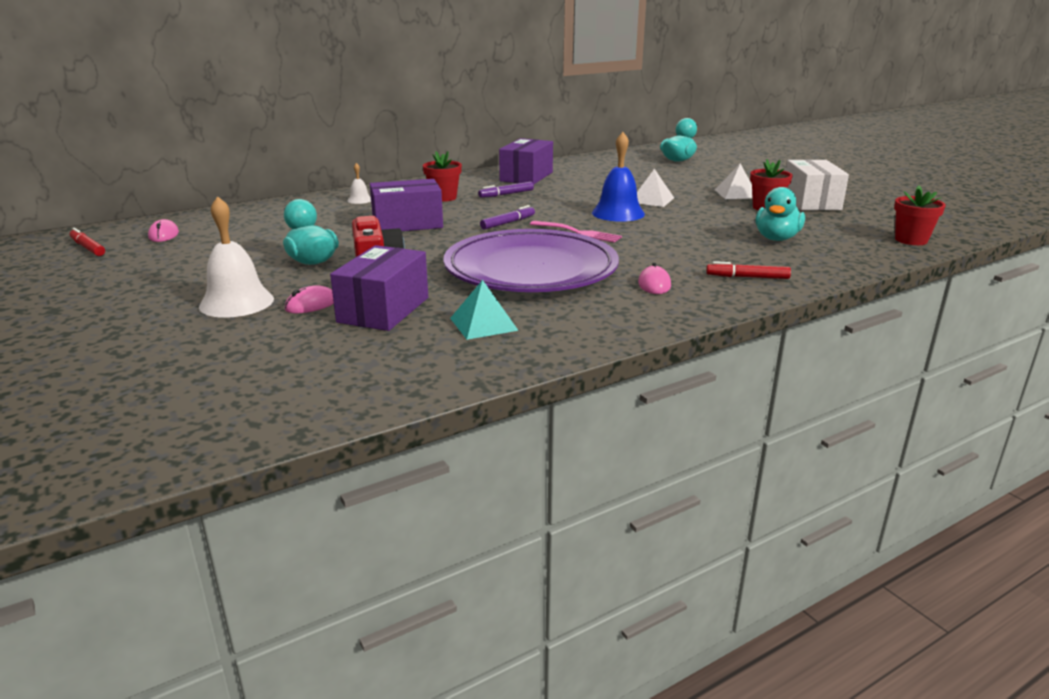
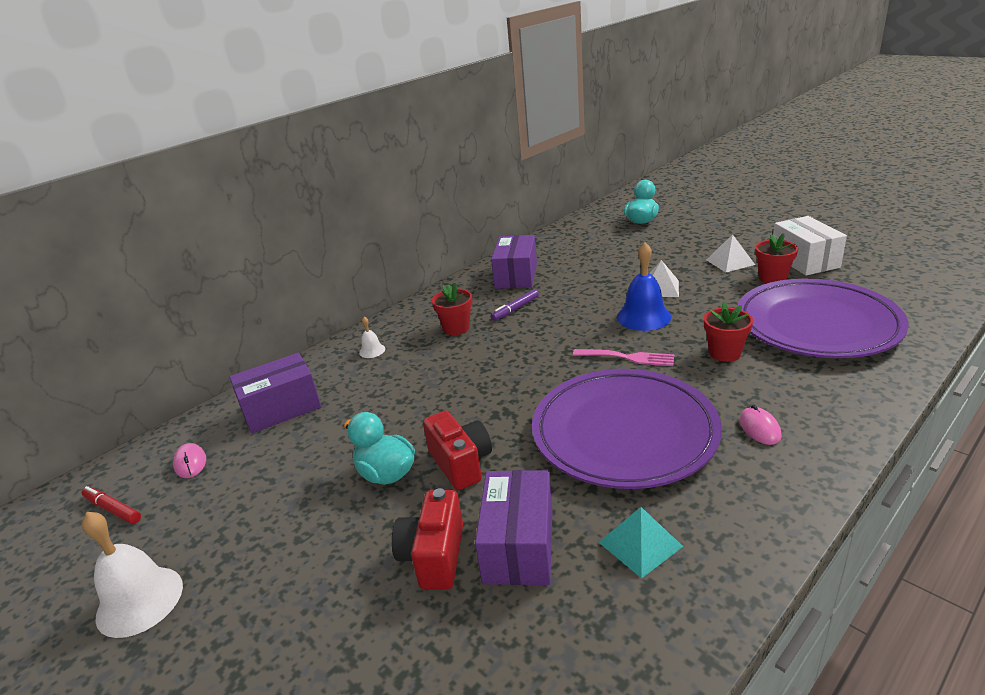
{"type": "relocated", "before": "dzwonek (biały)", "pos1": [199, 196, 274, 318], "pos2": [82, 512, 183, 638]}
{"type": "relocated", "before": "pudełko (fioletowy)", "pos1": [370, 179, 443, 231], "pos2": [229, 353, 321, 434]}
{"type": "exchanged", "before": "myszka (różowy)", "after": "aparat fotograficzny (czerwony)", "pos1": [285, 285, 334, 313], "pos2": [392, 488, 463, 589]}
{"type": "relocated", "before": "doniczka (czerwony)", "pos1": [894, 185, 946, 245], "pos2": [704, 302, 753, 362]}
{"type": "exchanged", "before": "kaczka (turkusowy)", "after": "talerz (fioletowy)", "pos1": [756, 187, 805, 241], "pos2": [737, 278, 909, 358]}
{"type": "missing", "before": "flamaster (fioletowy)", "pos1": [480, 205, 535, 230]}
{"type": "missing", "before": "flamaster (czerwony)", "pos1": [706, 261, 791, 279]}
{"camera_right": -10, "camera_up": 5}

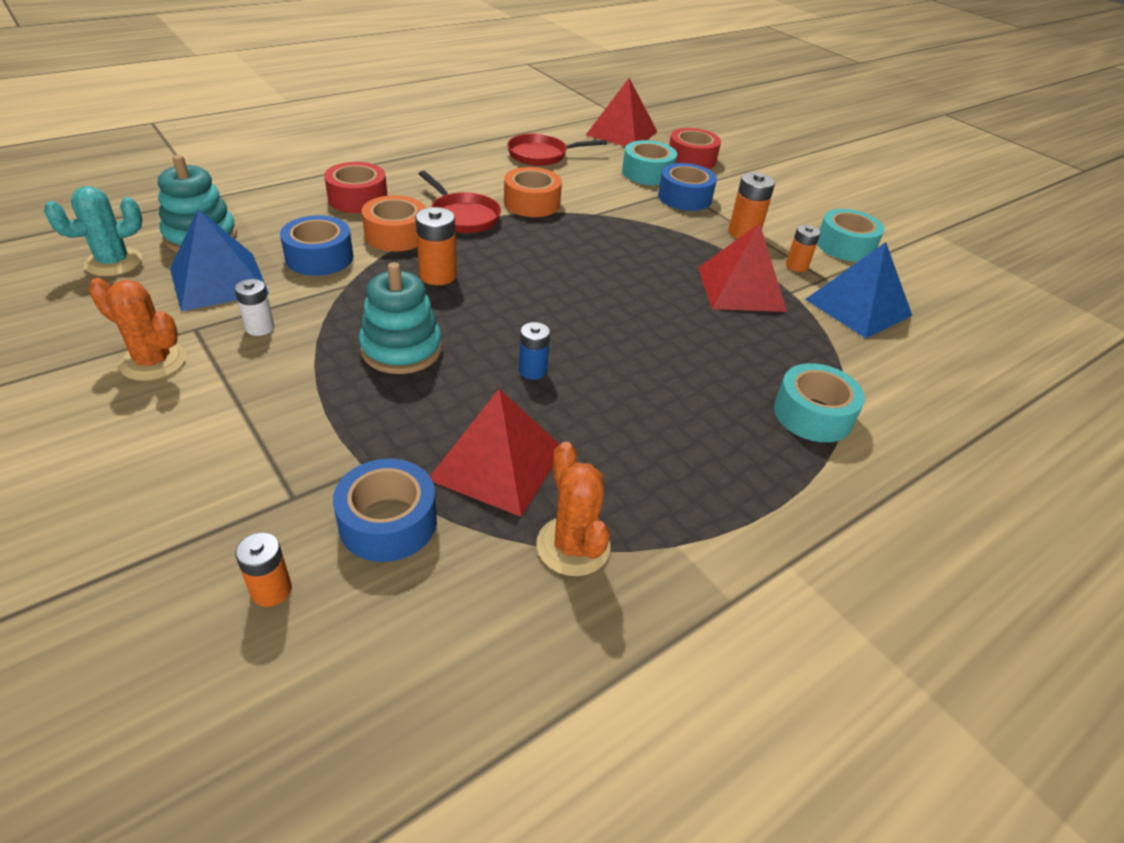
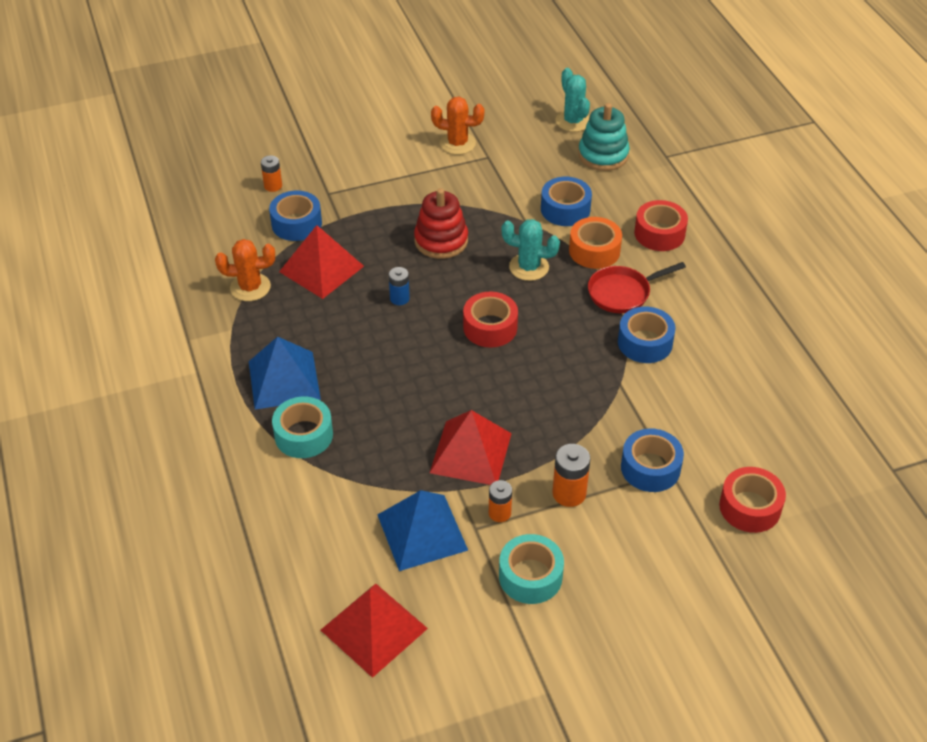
{"type": "relocated", "before": "piramida (niebieski)", "pos1": [170, 209, 269, 311], "pos2": [249, 336, 321, 410]}
{"type": "relocated", "before": "piramida (czerwony)", "pos1": [586, 78, 657, 147], "pos2": [321, 583, 428, 678]}
{"type": "colour", "before": "zabawka nakładanka (turkusowy)", "after": "zabawka nakładanka (czerwony)", "pos1": [359, 262, 442, 374], "pos2": [414, 188, 468, 259]}
{"type": "spun", "before": "kaktus (pomarańczowy)", "pos1": [89, 278, 186, 381], "pos2": [431, 97, 485, 155], "turn": 60}
{"type": "appeared", "after": "taśma klejąca (czerwony)", "pos2": [463, 292, 518, 348]}
{"type": "exchanged", "before": "bateria (pomarańczowy)", "after": "kaktus (turkusowy)", "pos1": [415, 207, 457, 285], "pos2": [501, 219, 560, 281]}
{"type": "colour", "before": "taśma klejąca (pomarańczowy)", "after": "taśma klejąca (niebieski)", "pos1": [504, 167, 562, 217], "pos2": [618, 307, 676, 363]}
{"type": "missing", "before": "bateria (biały)", "pos1": [234, 279, 274, 336]}
{"type": "missing", "before": "patelnia (czerwony)", "pos1": [507, 134, 607, 166]}
{"type": "missing", "before": "taśma klejąca (turkusowy)", "pos1": [622, 140, 677, 185]}
{"camera_right": 110, "camera_up": 5}

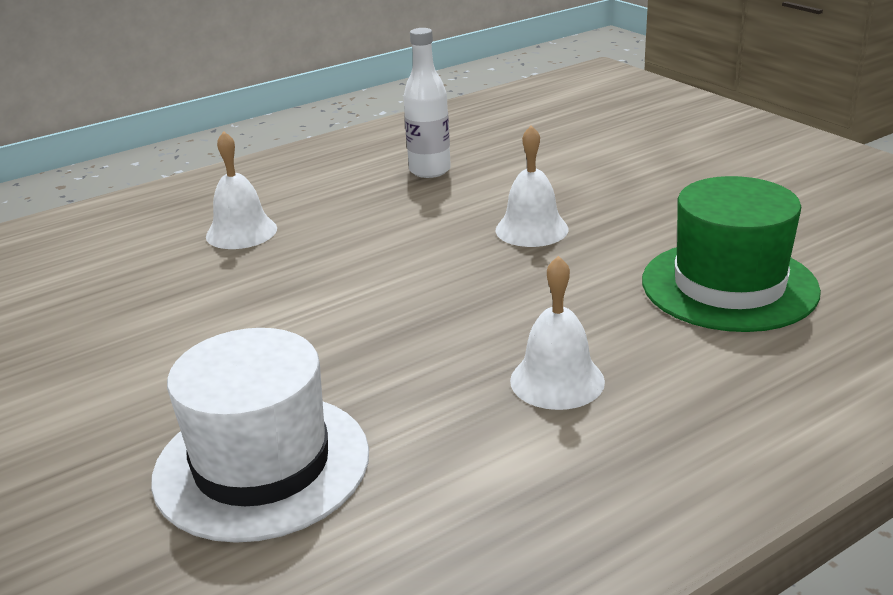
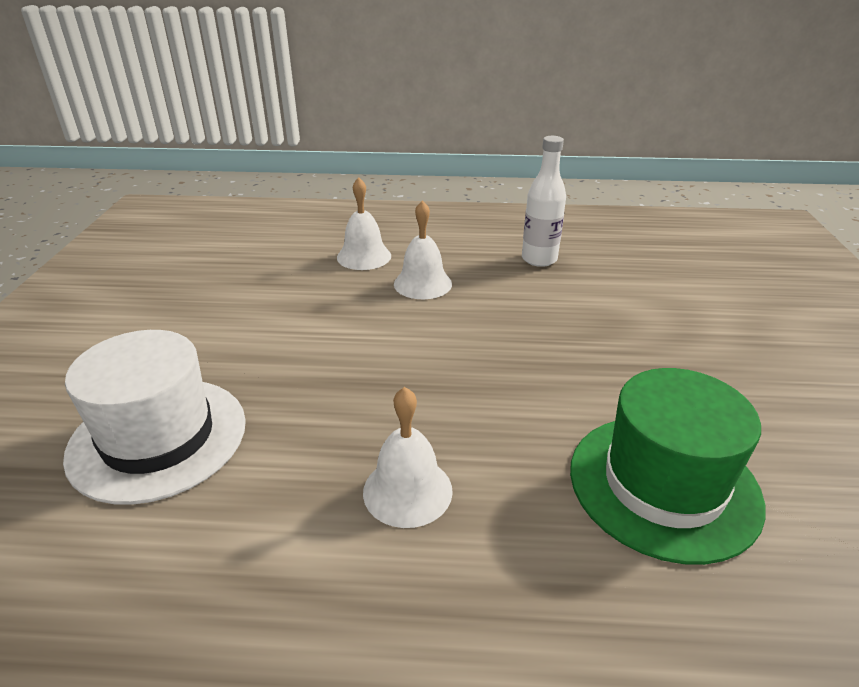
{"type": "relocated", "before": "dzwonek (biały)", "pos1": [496, 125, 569, 247], "pos2": [394, 200, 452, 299]}
{"camera_right": 35, "camera_up": 5}

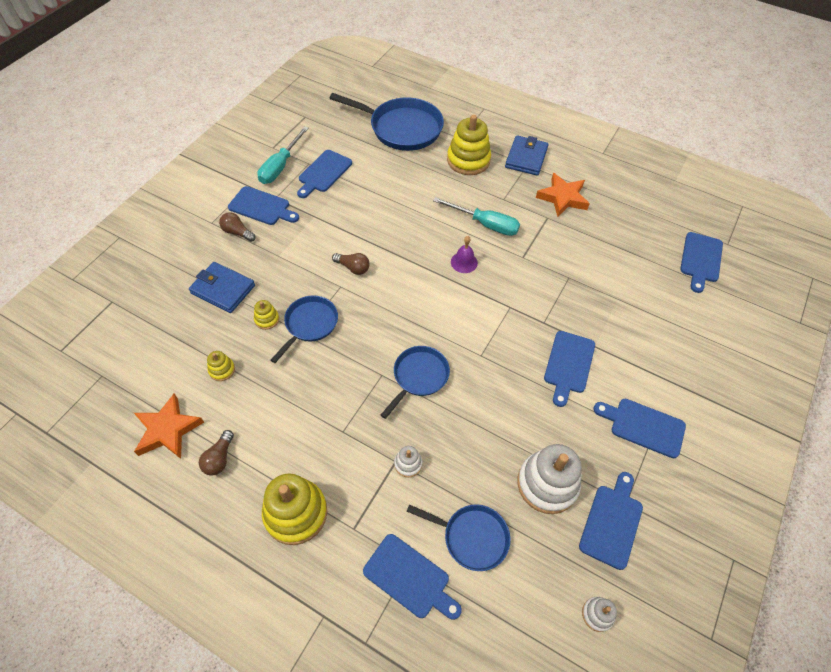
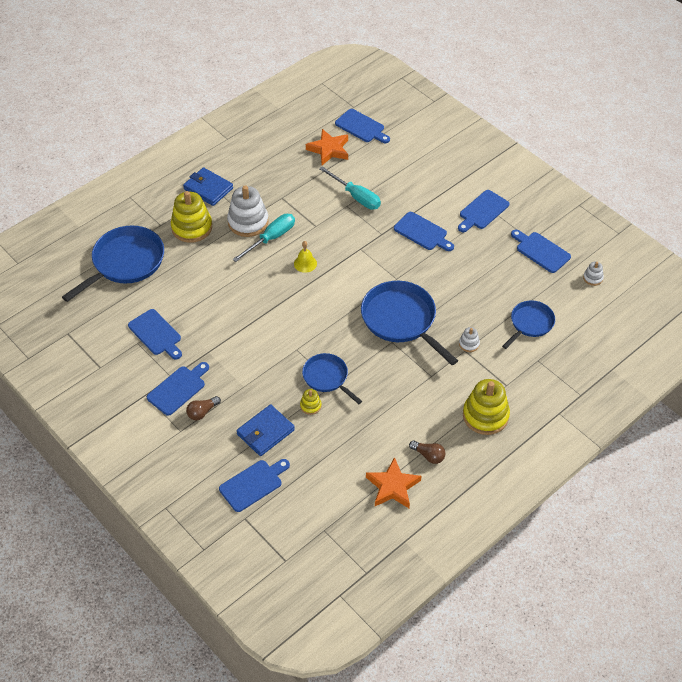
{"type": "relocated", "before": "deska do krojenia (niebieski)", "pos1": [363, 534, 462, 620], "pos2": [219, 459, 290, 512]}
{"type": "relocated", "before": "zabawka nakładanka (biały)", "pos1": [518, 444, 582, 514], "pos2": [227, 185, 269, 237]}
{"type": "colour", "before": "dzwonek (fioletowy)", "after": "dzwonek (żółty)", "pos1": [451, 236, 478, 273], "pos2": [294, 241, 317, 273]}
{"type": "relocated", "before": "gwiazda (pomarańczowy)", "pos1": [536, 173, 590, 217], "pos2": [306, 129, 348, 165]}
{"type": "relocated", "before": "śrubokręt (turkusowy)", "pos1": [257, 126, 309, 184], "pos2": [319, 166, 381, 210]}
{"type": "size", "before": "patelnia (niebieski)", "pos1": [381, 346, 450, 419], "pos2": [361, 281, 458, 365], "scale": 1.71}
{"type": "missing", "before": "zabawka nakładanka (żółty)", "pos1": [207, 351, 235, 381]}
{"type": "missing", "before": "żarówka (brązowy)", "pos1": [332, 253, 370, 275]}
{"camera_right": -70, "camera_up": -5}

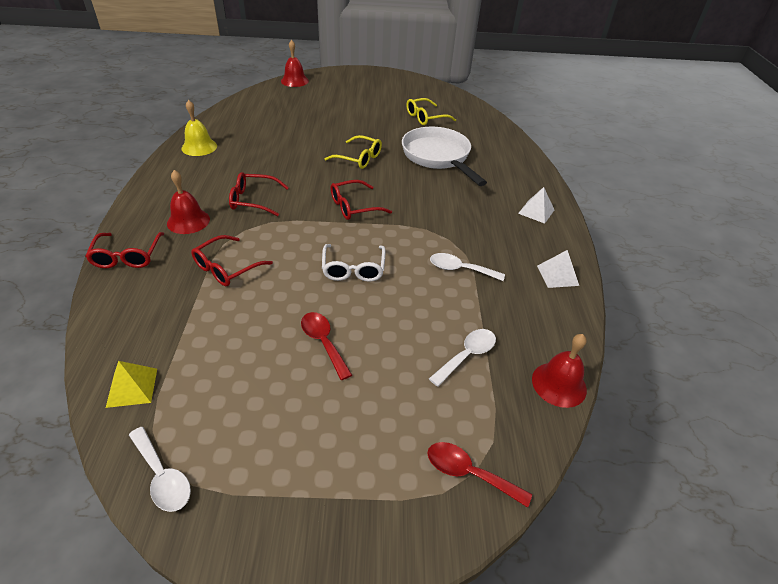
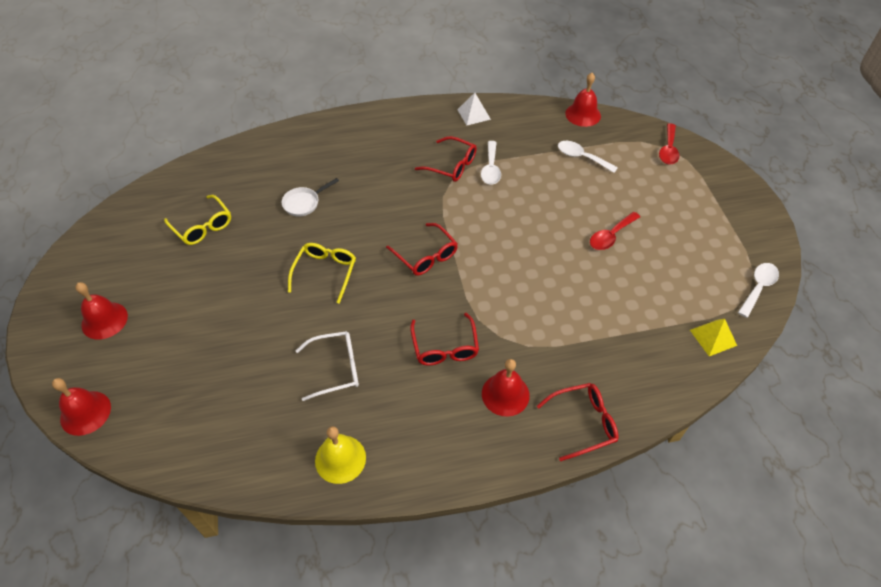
{"type": "appeared", "after": "dzwonek (czerwony)", "pos2": [75, 282, 128, 340]}
{"type": "size", "before": "patelnia (biały)", "pos1": [402, 127, 487, 186], "pos2": [281, 178, 339, 217], "scale": 0.45}
{"type": "relocated", "before": "okulary (biały)", "pos1": [322, 244, 386, 282], "pos2": [295, 331, 359, 401]}
{"type": "relocated", "before": "okulary (czerwony)", "pos1": [191, 235, 273, 286], "pos2": [415, 136, 477, 182]}
{"type": "missing", "before": "piramida (biały)", "pos1": [518, 187, 554, 224]}
{"camera_right": -100, "camera_up": 10}

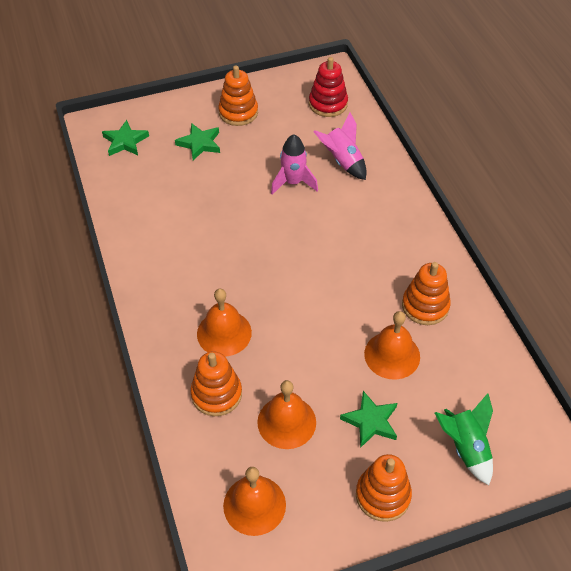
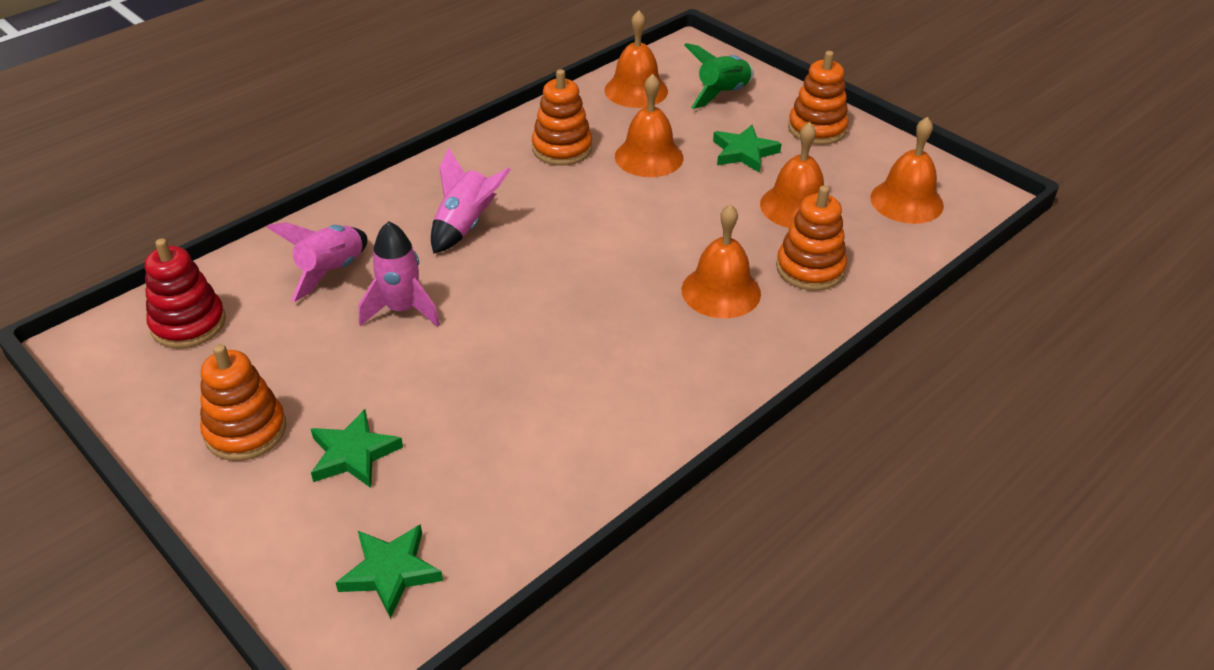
{"type": "appeared", "after": "rakieta (różowy)", "pos2": [431, 147, 511, 254]}
{"type": "appeared", "after": "dzwonek (pomarańczowy)", "pos2": [605, 10, 668, 108]}
{"camera_right": -115, "camera_up": -10}

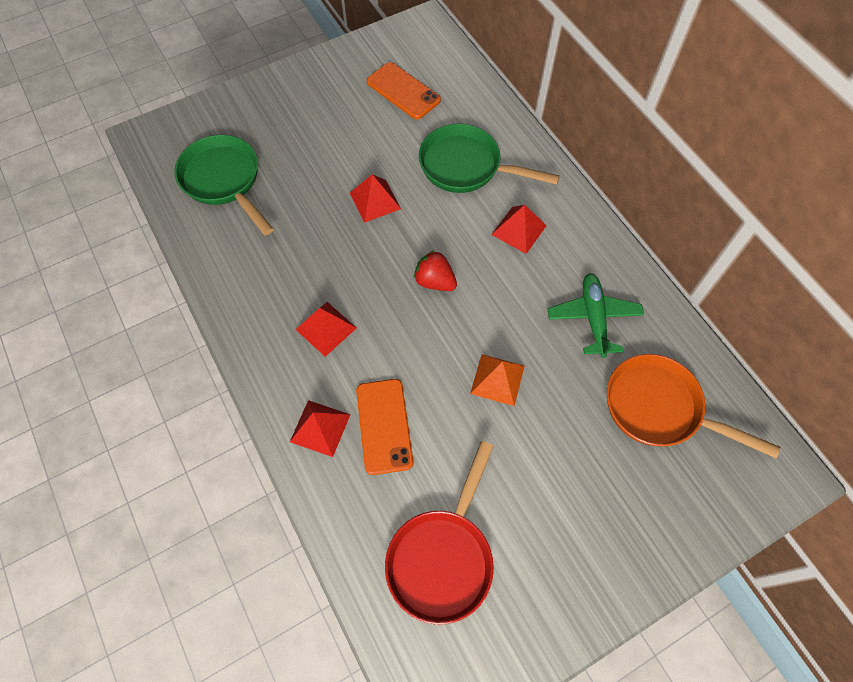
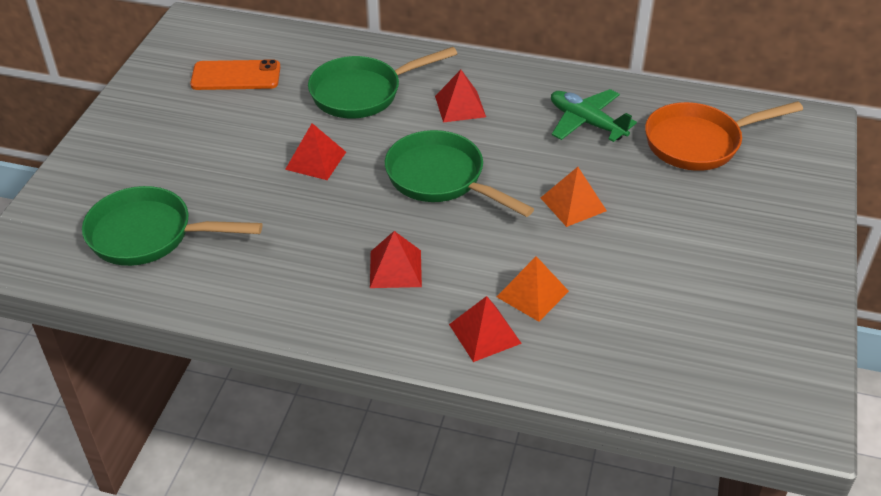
{"type": "exchanged", "before": "truskawka (czerwony)", "after": "patelnia (zielony)", "pos1": [414, 250, 457, 291], "pos2": [385, 130, 534, 217]}
{"type": "exchanged", "before": "telefon (pomarańczowy)", "after": "piramida (pomarańczowy)", "pos1": [356, 379, 413, 475], "pos2": [497, 256, 569, 322]}
{"type": "missing", "before": "patelnia (czerwony)", "pos1": [385, 441, 494, 625]}
{"camera_right": -45, "camera_up": -20}

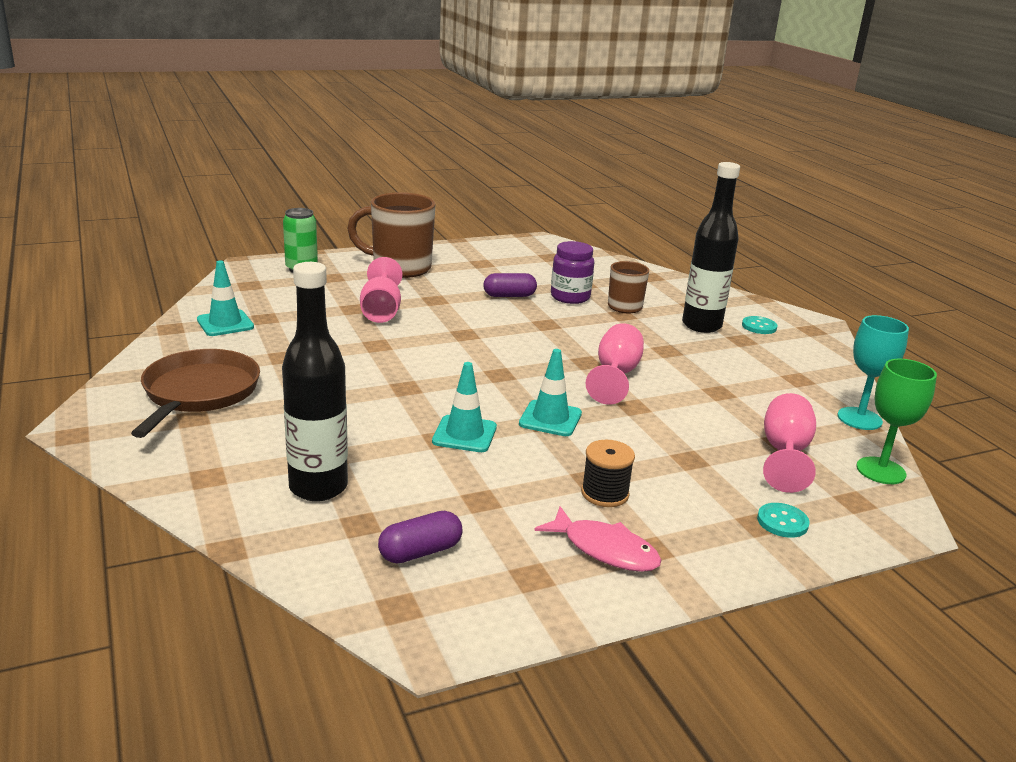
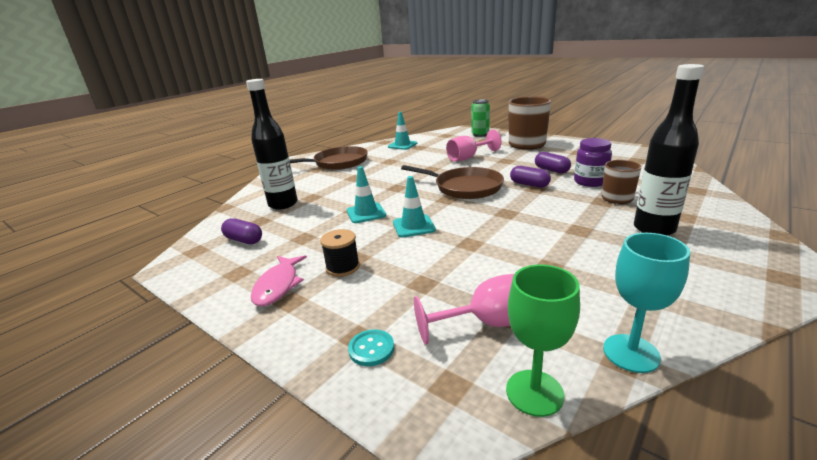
{"type": "appeared", "after": "patelnia (brązowy)", "pos2": [401, 165, 504, 199]}
{"type": "appeared", "after": "kapsułka (fioletowy)", "pos2": [510, 166, 551, 188]}
{"type": "missing", "before": "kielich (różowy)", "pos1": [586, 323, 644, 405]}
{"type": "missing", "before": "guzik (turkusowy)", "pos1": [742, 316, 777, 334]}
{"camera_right": 65, "camera_up": 0}

